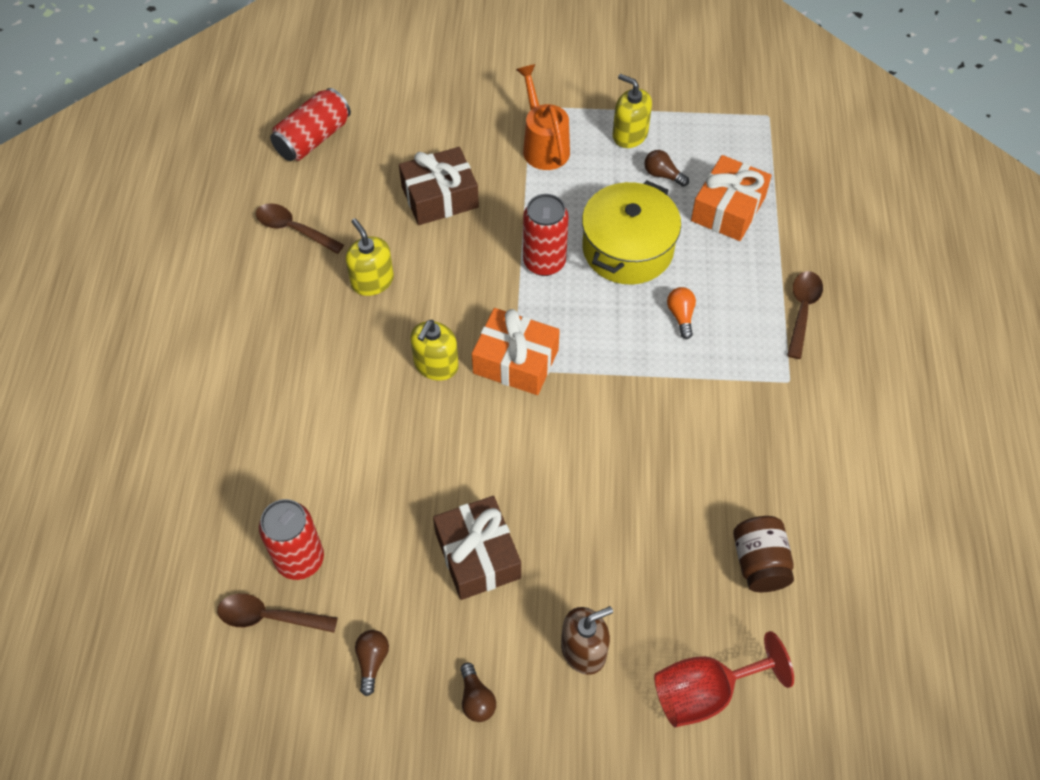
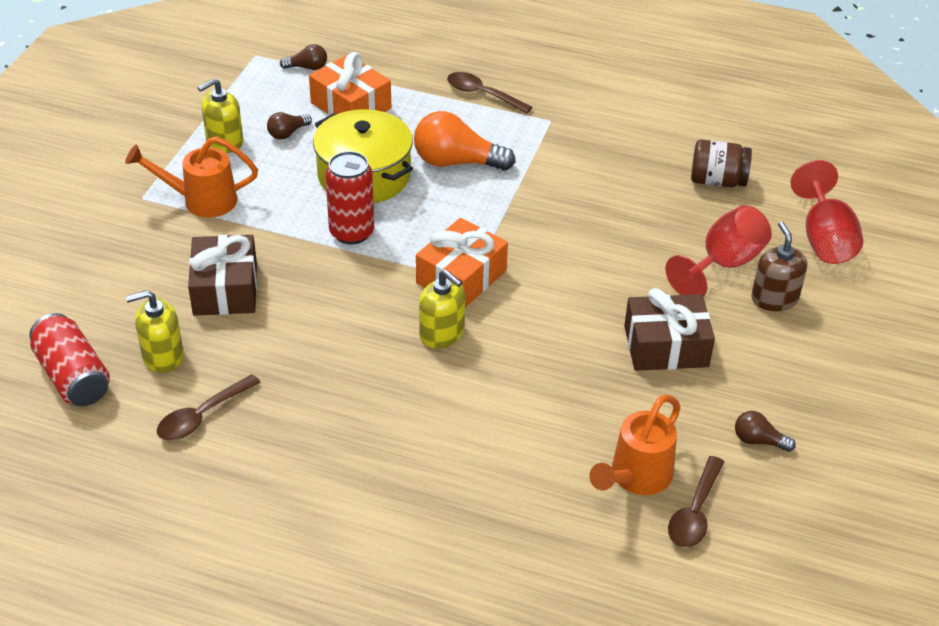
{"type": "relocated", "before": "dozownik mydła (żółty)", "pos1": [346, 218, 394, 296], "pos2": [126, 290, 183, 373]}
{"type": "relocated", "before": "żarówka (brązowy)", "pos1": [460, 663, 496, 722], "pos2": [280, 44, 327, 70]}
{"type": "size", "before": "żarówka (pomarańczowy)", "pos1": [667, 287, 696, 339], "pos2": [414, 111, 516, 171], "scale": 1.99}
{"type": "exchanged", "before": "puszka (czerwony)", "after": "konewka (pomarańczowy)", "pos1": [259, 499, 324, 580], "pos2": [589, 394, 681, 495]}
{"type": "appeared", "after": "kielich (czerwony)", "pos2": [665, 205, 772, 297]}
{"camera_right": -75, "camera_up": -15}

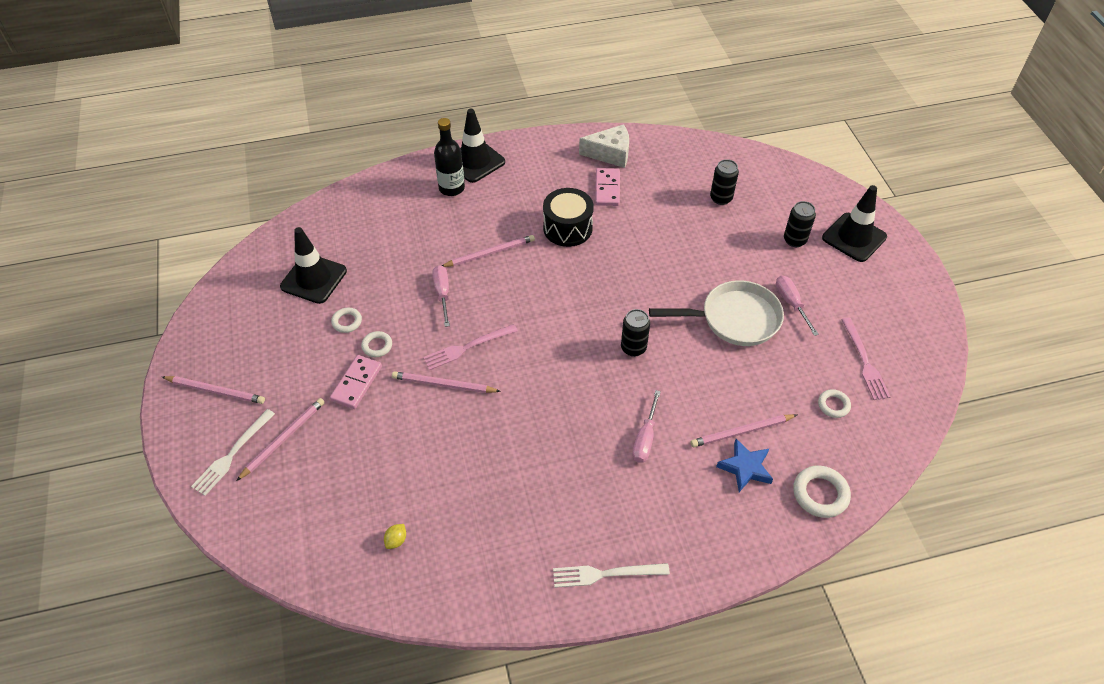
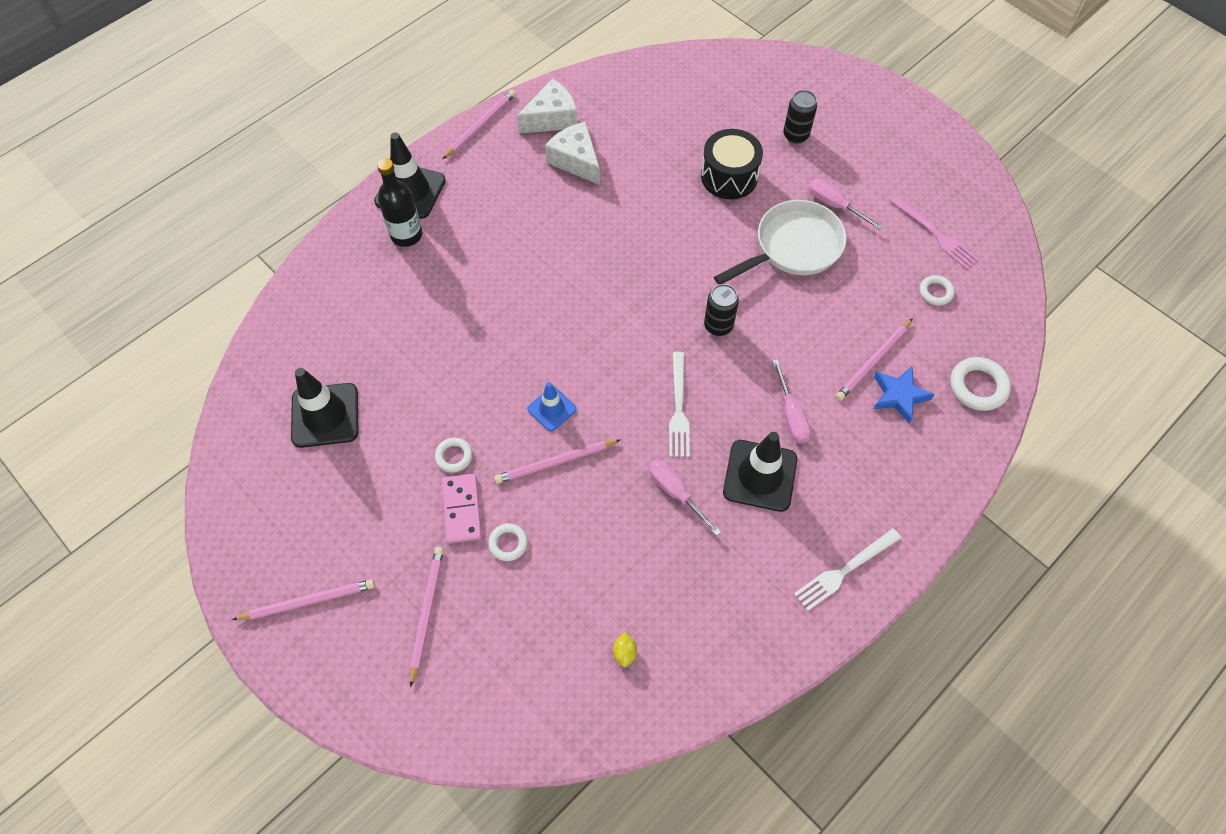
{"type": "relocated", "before": "ołówek (różowy)", "pos1": [442, 235, 535, 267], "pos2": [442, 90, 516, 159]}
{"type": "relocated", "before": "pierścień (biały)", "pos1": [331, 308, 362, 333], "pos2": [488, 523, 528, 561]}
{"type": "exchanged", "before": "widelec (różowy)", "after": "pachołek (niebieski)", "pos1": [423, 324, 518, 370], "pos2": [527, 382, 577, 431]}
{"type": "exchanged", "before": "kostka domina (różowy)", "after": "ser (biały)", "pos1": [595, 168, 620, 206], "pos2": [545, 122, 600, 185]}
{"type": "relocated", "before": "śrubokręt (różowy)", "pos1": [432, 265, 450, 327], "pos2": [649, 460, 721, 536]}
{"type": "relocated", "before": "widelec (biały)", "pos1": [191, 409, 275, 496], "pos2": [669, 352, 690, 457]}
{"type": "relocated", "before": "bęben (czarny)", "pos1": [543, 188, 594, 247], "pos2": [701, 129, 763, 199]}
{"type": "relocated", "before": "pachołek (czarny)", "pos1": [822, 185, 887, 262], "pos2": [723, 432, 798, 512]}
{"type": "missing", "before": "puszka (czarny)", "pos1": [710, 159, 739, 205]}
{"camera_right": -30, "camera_up": 10}

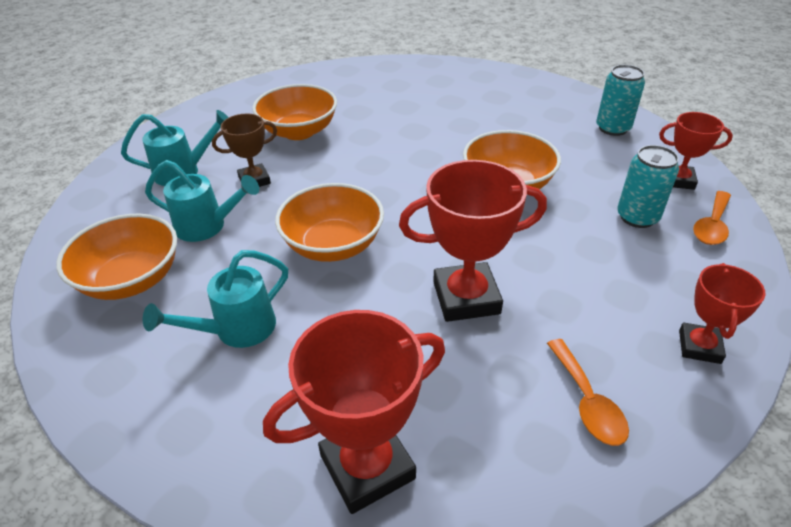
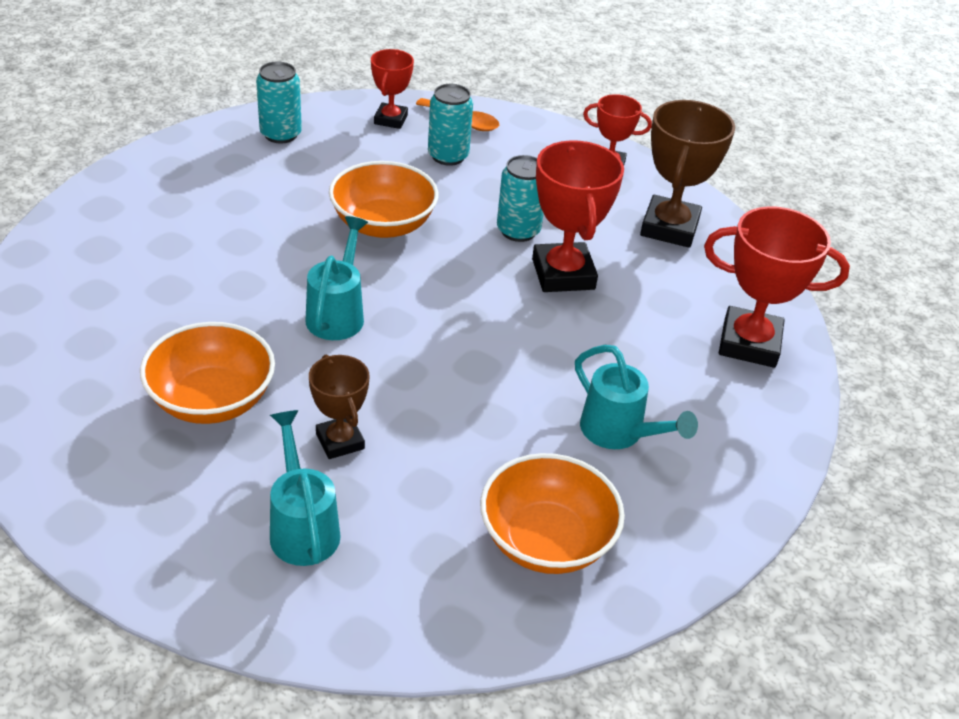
{"type": "relocated", "before": "konewka (turkusowy)", "pos1": [145, 160, 259, 242], "pos2": [306, 216, 368, 340]}
{"type": "appeared", "after": "puszka (turkusowy)", "pos2": [497, 155, 544, 242]}
{"type": "exchanged", "before": "łyżka (pomarańczowy)", "after": "puchar (brązowy)", "pos1": [547, 339, 629, 446], "pos2": [640, 100, 735, 248]}
{"type": "spun", "before": "puchar (czerwony)", "pos1": [263, 310, 445, 514], "pos2": [704, 206, 850, 368], "turn": -45}
{"type": "missing", "before": "miska (pomarańczowy)", "pos1": [275, 183, 384, 262]}
{"camera_right": -95, "camera_up": 0}

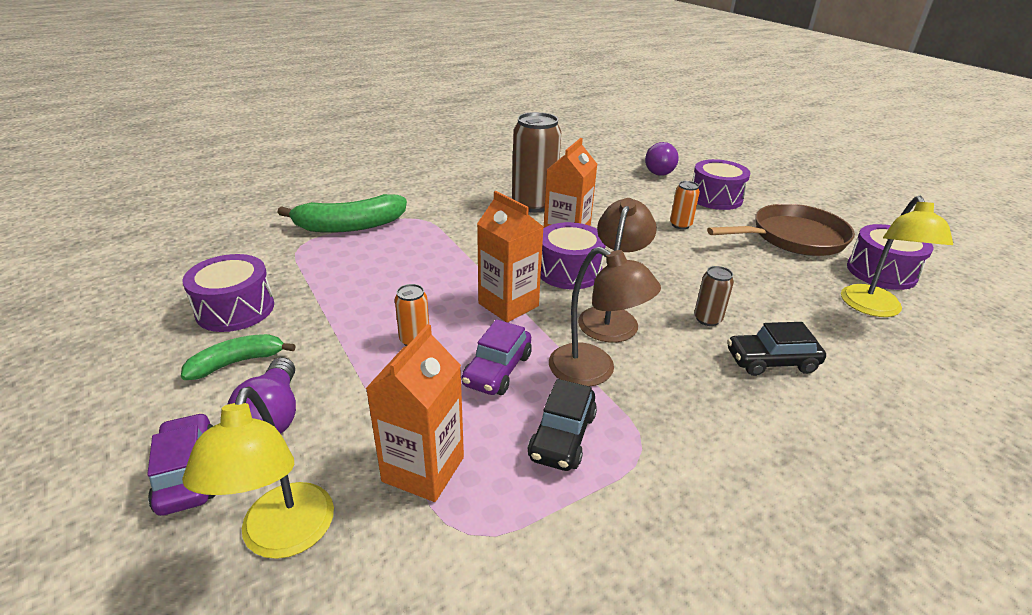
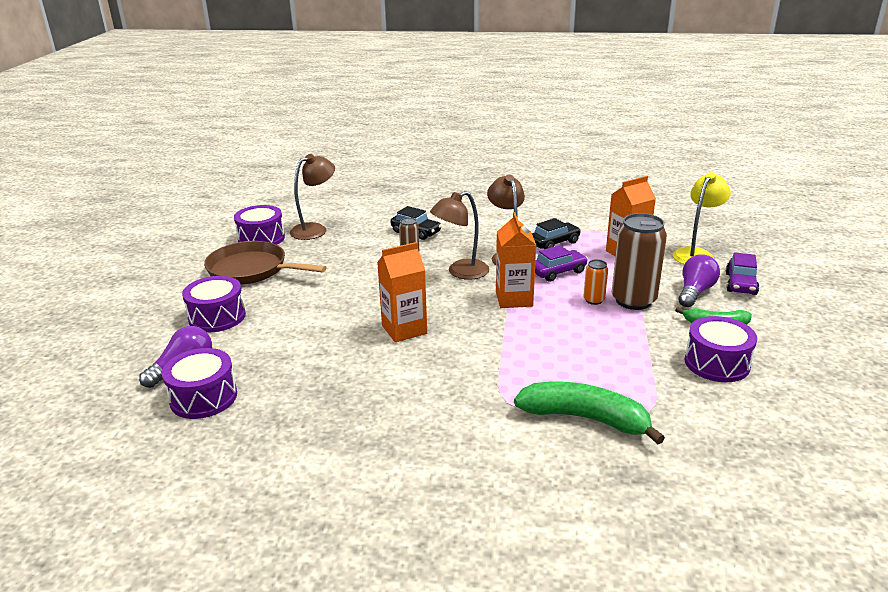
{"type": "relocated", "before": "bęben (fioletowy)", "pos1": [541, 222, 606, 289], "pos2": [162, 348, 237, 419]}
{"type": "colour", "before": "lampka (żółty)", "after": "lampka (brązowy)", "pos1": [841, 196, 953, 317], "pos2": [290, 154, 335, 240]}
{"type": "relocated", "before": "puszka (brązowy)", "pos1": [512, 112, 561, 212], "pos2": [612, 213, 667, 310]}
{"type": "missing", "before": "puszka (pomarańczowy)", "pos1": [670, 181, 700, 229]}
{"camera_right": -140, "camera_up": -5}

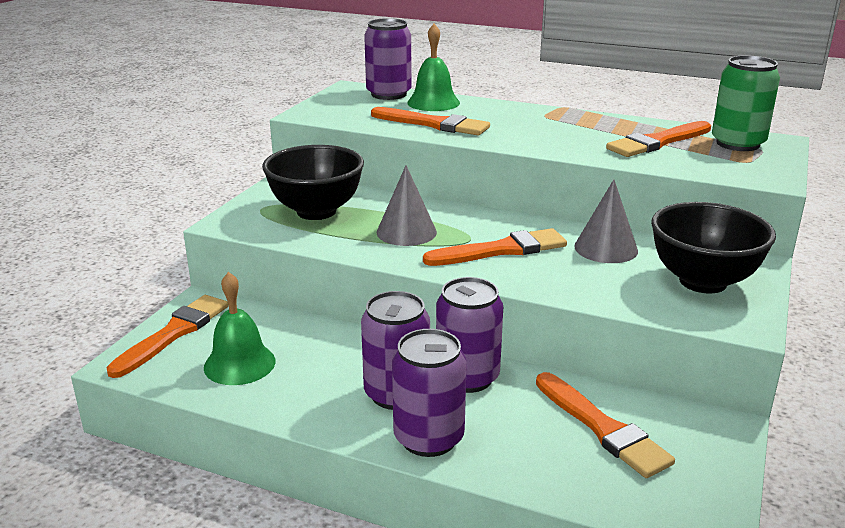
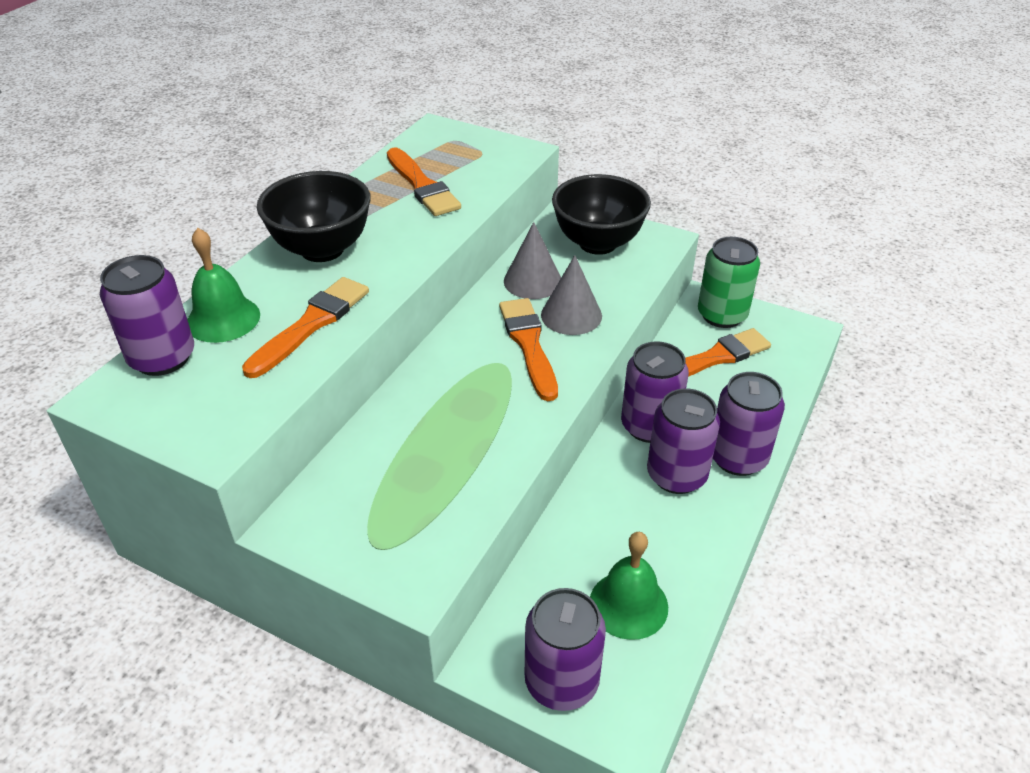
{"type": "relocated", "before": "miska (czarny)", "pos1": [262, 145, 364, 220], "pos2": [257, 171, 371, 262]}
{"type": "exchanged", "before": "pędzel (pomarańczowy)", "after": "puszka (fioletowy)", "pos1": [106, 295, 228, 378], "pos2": [525, 588, 606, 711]}
{"type": "relocated", "before": "stożek (szary)", "pos1": [377, 165, 437, 246], "pos2": [541, 255, 602, 335]}
{"type": "relocated", "before": "puszka (zielony)", "pos1": [712, 55, 780, 151], "pos2": [698, 237, 760, 328]}
{"camera_right": -85, "camera_up": 15}

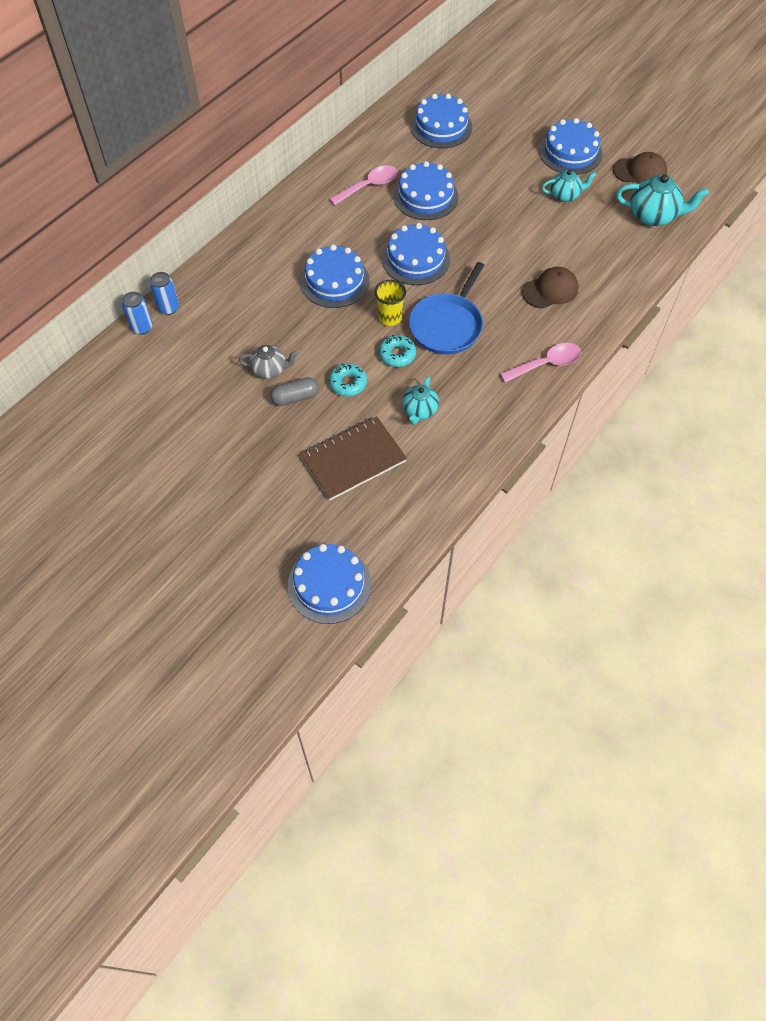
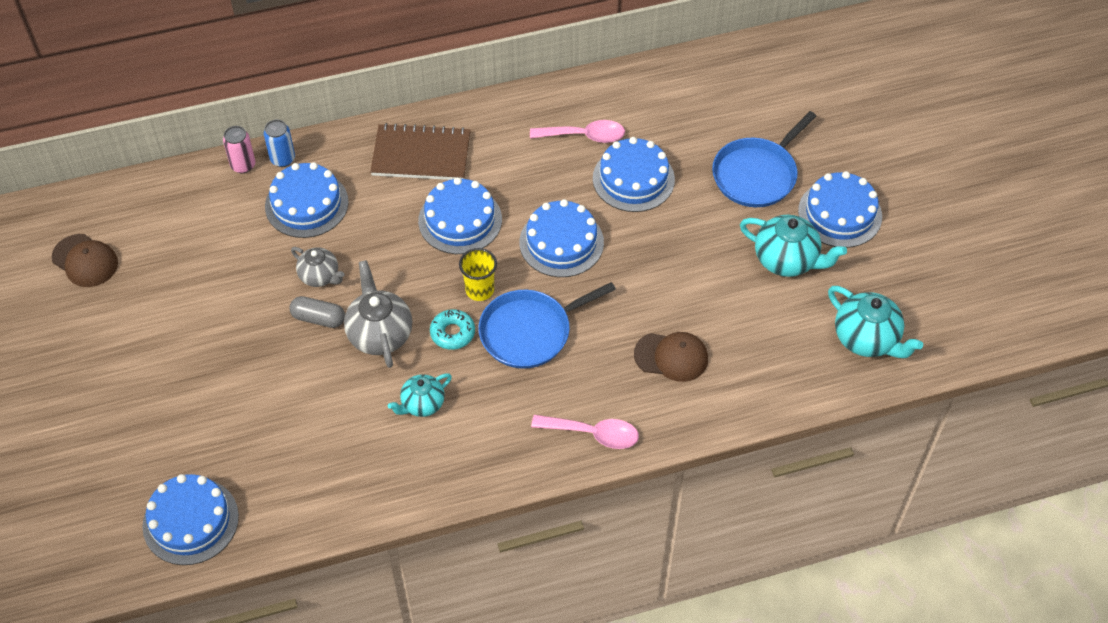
{"type": "relocated", "before": "czapka (brązowy)", "pos1": [613, 152, 667, 184], "pos2": [52, 234, 118, 287]}
{"type": "colour", "before": "puszka (niebieski)", "after": "puszka (różowy)", "pos1": [122, 292, 153, 335], "pos2": [223, 126, 255, 173]}
{"type": "relocated", "before": "tort (niebieski)", "pos1": [410, 93, 472, 148], "pos2": [265, 162, 349, 238]}
{"type": "exchanged", "before": "donut (turkusowy)", "after": "imbryk (szary)", "pos1": [329, 363, 367, 396], "pos2": [344, 260, 412, 368]}
{"type": "relocated", "before": "zeszyt (brązowy)", "pos1": [300, 416, 407, 500], "pos2": [370, 123, 471, 180]}
{"type": "appeared", "after": "patelnia (niebieski)", "pos2": [712, 111, 816, 207]}
{"type": "size", "before": "imbryk (turkusowy)", "pos1": [542, 170, 596, 202], "pos2": [740, 215, 847, 277], "scale": 1.58}
{"camera_right": 35, "camera_up": -5}

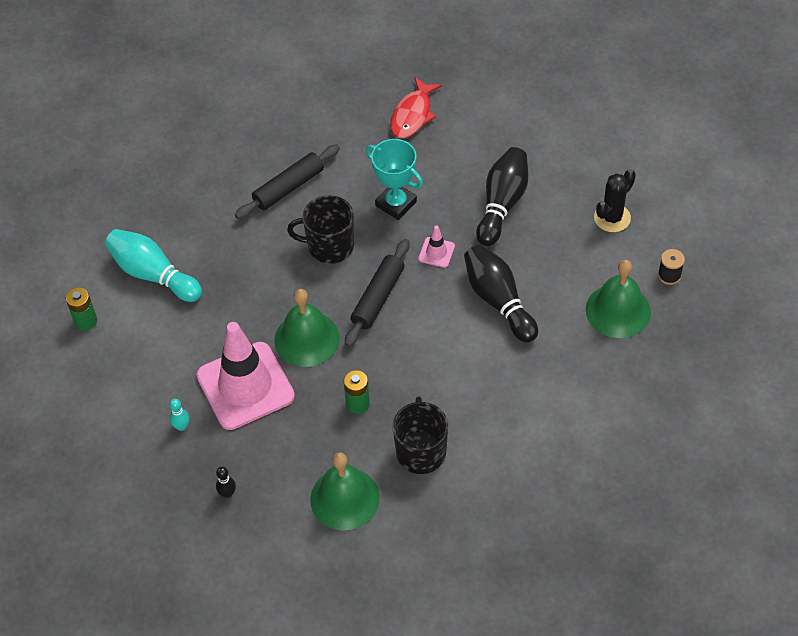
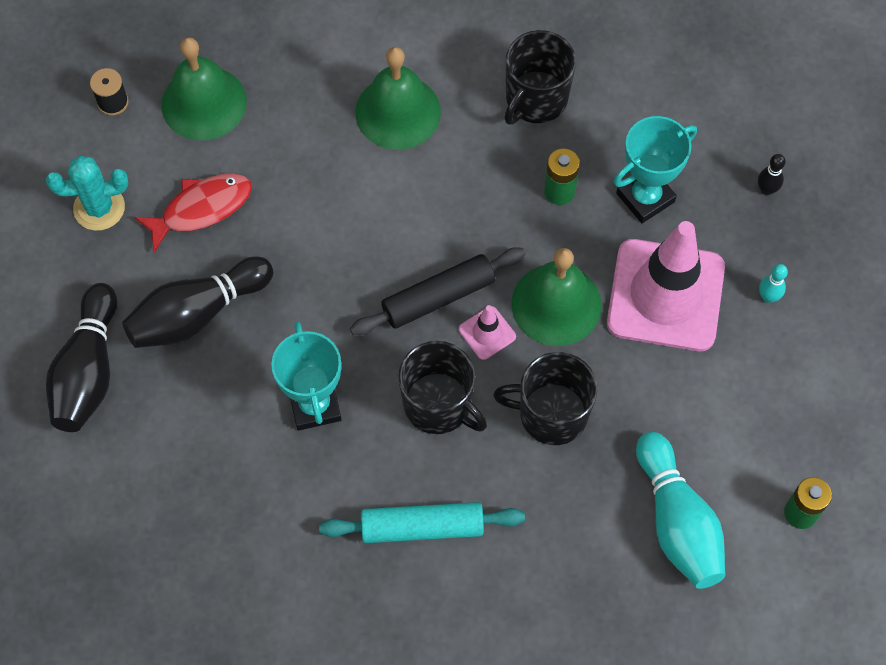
{"type": "colour", "before": "kaktus (czarny)", "after": "kaktus (turkusowy)", "pos1": [594, 169, 636, 232], "pos2": [46, 155, 128, 231]}
{"type": "relocated", "before": "kręgiel (czarny)", "pos1": [464, 244, 538, 343], "pos2": [46, 283, 117, 432]}
{"type": "relocated", "before": "ryba (czerwony)", "pos1": [390, 77, 442, 139], "pos2": [134, 174, 252, 253]}
{"type": "colour", "before": "wałek do ciasta (czarny)", "after": "wałek do ciasta (turkusowy)", "pos1": [235, 144, 340, 219], "pos2": [319, 502, 525, 543]}
{"type": "relocated", "before": "dzwonek (zielony)", "pos1": [310, 452, 380, 530], "pos2": [355, 47, 441, 150]}
{"type": "relocated", "before": "pachołek (różowy)", "pos1": [418, 225, 455, 268], "pos2": [459, 305, 516, 360]}
{"type": "appeared", "after": "kubek (czarny)", "pos2": [493, 352, 597, 445]}
{"type": "appeared", "after": "puchar (turkusowy)", "pos2": [614, 116, 697, 223]}
{"camera_right": -145, "camera_up": 10}

